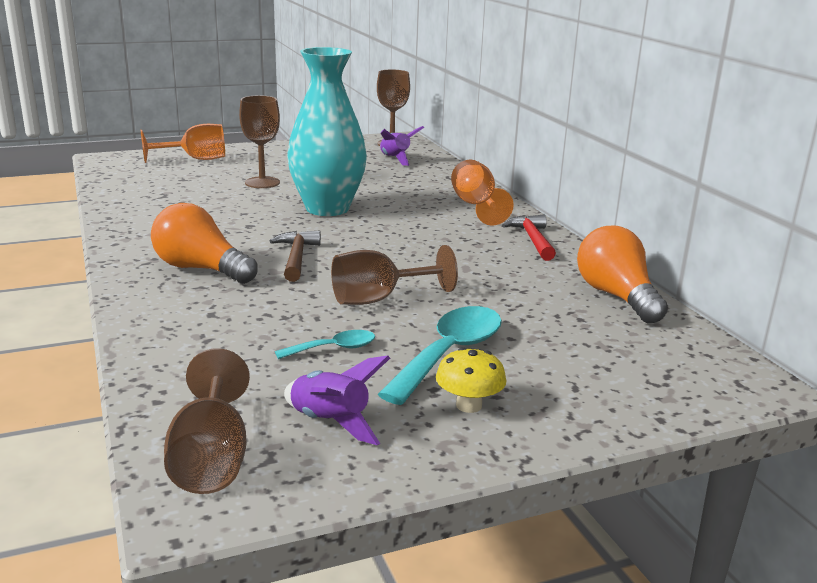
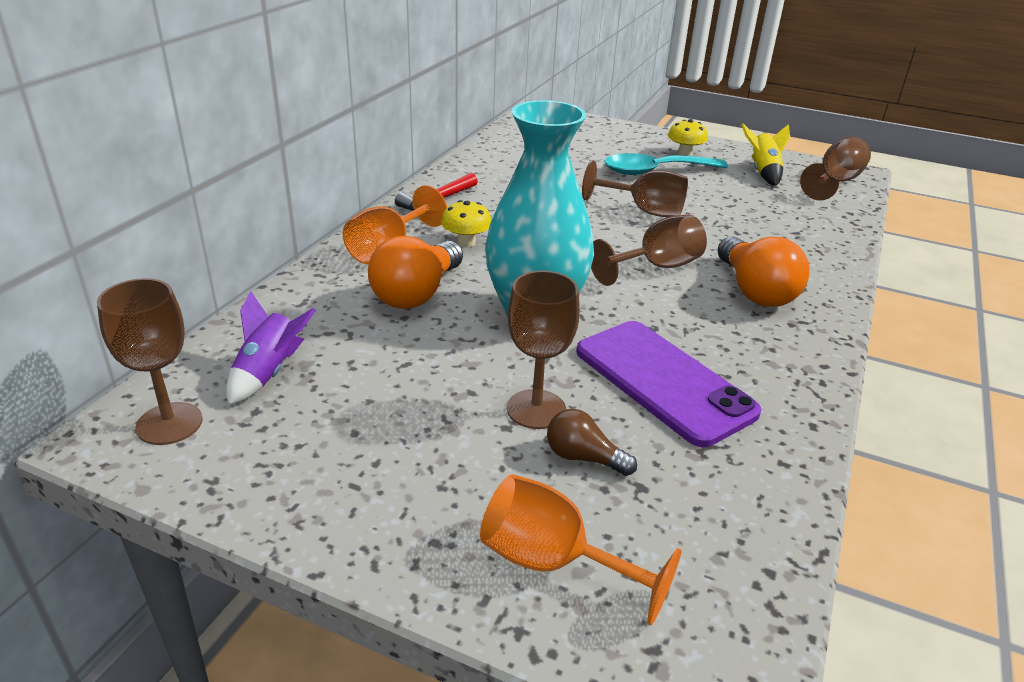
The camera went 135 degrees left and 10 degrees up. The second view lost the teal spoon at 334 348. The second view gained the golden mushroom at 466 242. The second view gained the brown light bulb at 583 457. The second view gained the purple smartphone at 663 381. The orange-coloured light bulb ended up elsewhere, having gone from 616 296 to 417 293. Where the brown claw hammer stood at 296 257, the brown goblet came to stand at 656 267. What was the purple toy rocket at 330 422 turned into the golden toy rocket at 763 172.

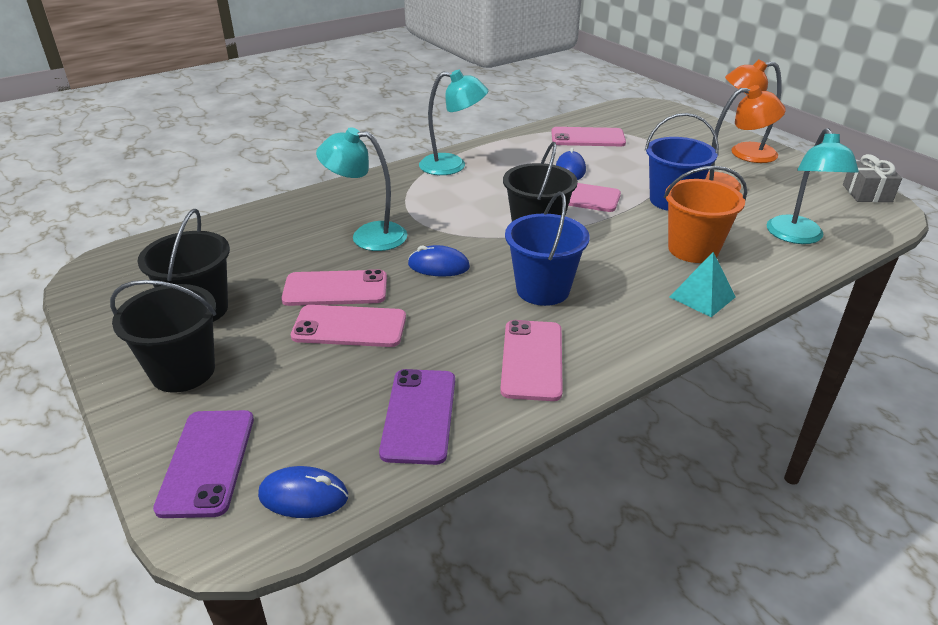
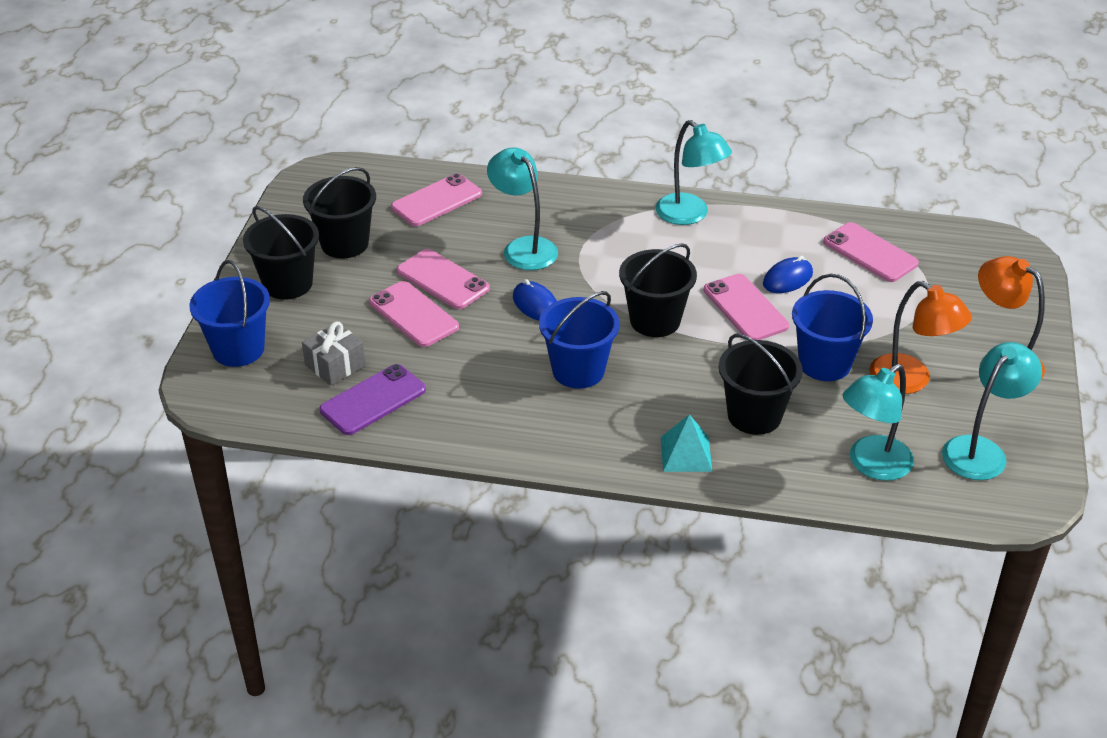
The camera went 45 degrees right and 5 degrees up. The second view lost the cobalt mouse at 303 496. The second view gained the teal lamp at 981 450. The rosy smartphone ended up elsewhere, having gone from 532 360 to 437 201. The grey gift ended up elsewhere, having gone from 867 193 to 335 365. Where the purple smartphone stood at 207 462, the cobalt bucket came to stand at 238 349. What was the orange-coloured bucket at 693 249 turned into the black bucket at 754 415.

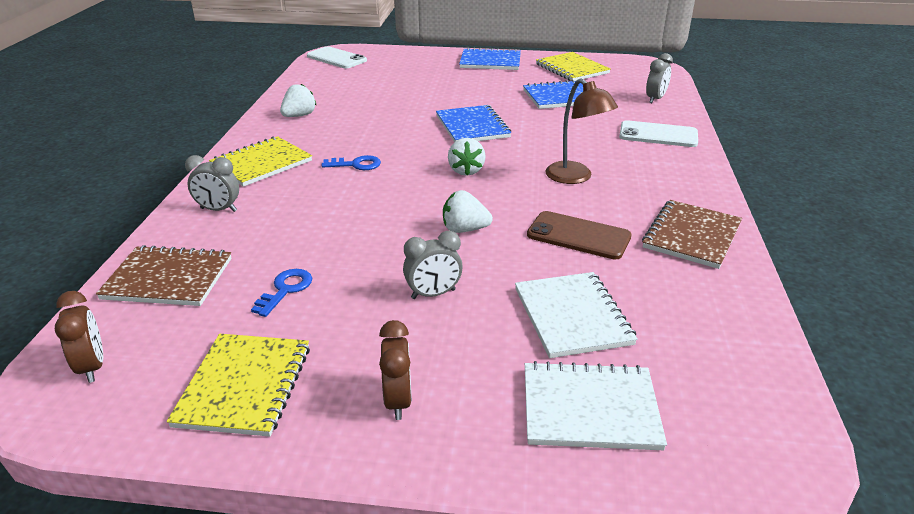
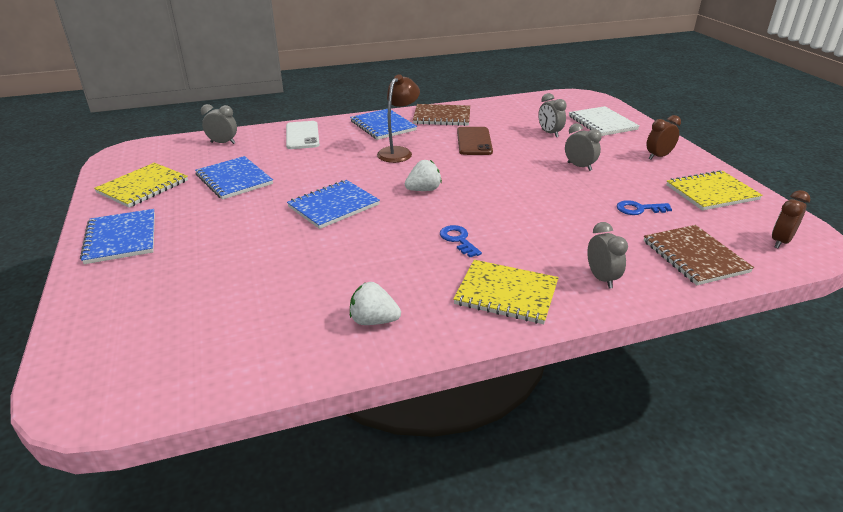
The camera went 115 degrees left and 0 degrees up. The second view lost the snow-white smartphone at 336 58. The second view lost the snow-white strawberry at 464 229. The second view gained the cobalt exercise book at 383 126. Where the snow-white exercise book stood at 572 316, the grey bedside clock came to stand at 549 133.

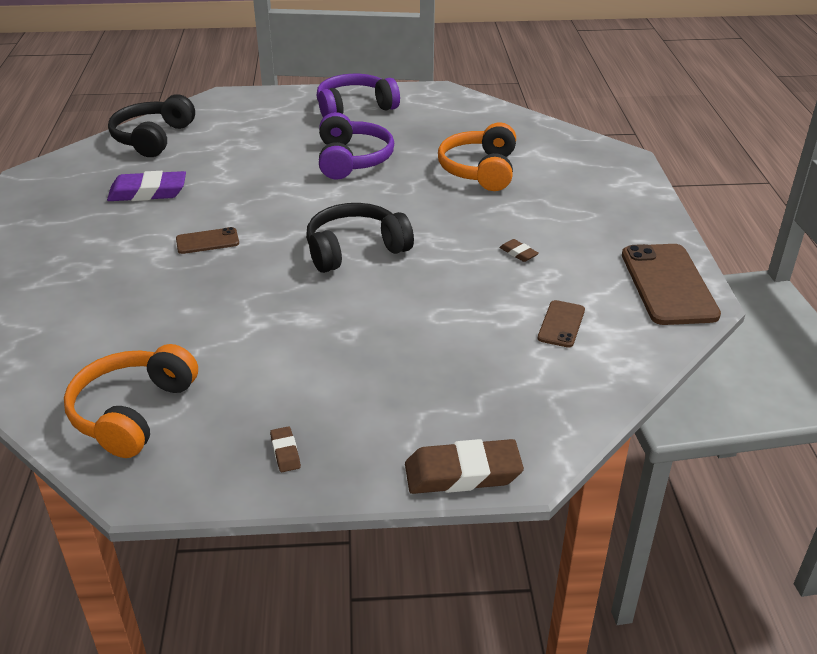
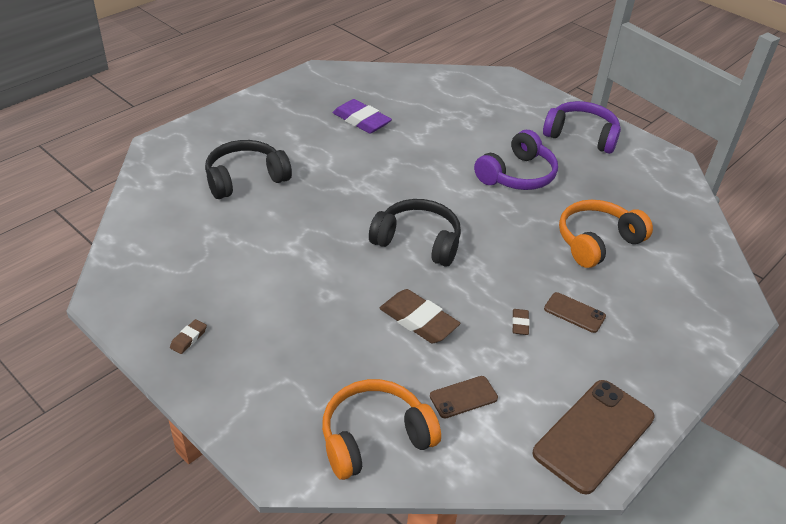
The camera went 45 degrees right and 5 degrees up. The orange-coloured over-ear headphones ended up elsewhere, having gone from 132 412 to 374 437. The black over-ear headphones ended up elsewhere, having gone from 153 138 to 245 179. The brown smartphone ended up elsewhere, having gone from 207 241 to 574 313. The brown gum eraser ended up elsewhere, having gone from 462 473 to 418 321.

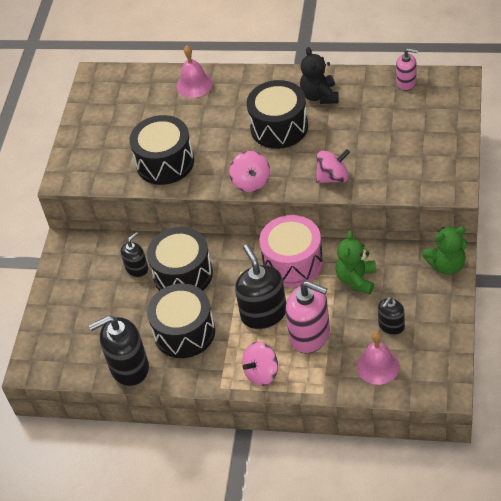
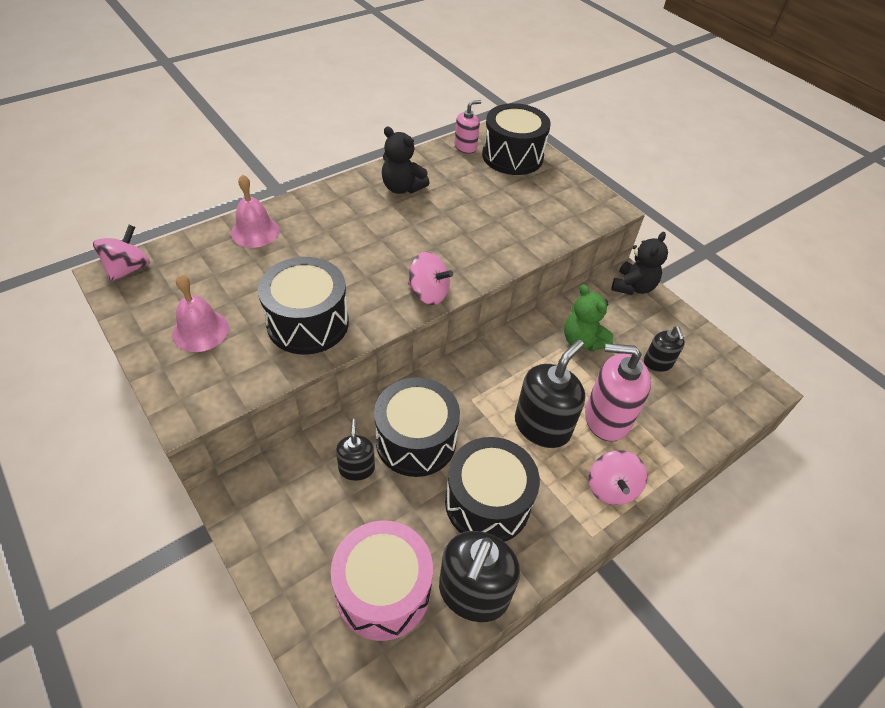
The camera went 55 degrees left and 0 degrees up. The black snare drum ended up elsewhere, having gone from 279 127 to 512 156. The rosy snare drum ended up elsewhere, having gone from 293 262 to 383 590. The rosy whirligig ended up elsewhere, having gone from 333 177 to 128 269. The rosy hand bell ended up elsewhere, having gone from 378 366 to 200 330. What was the leaf-green stuffed bear at 447 265 turned into the black stuffed bear at 633 287. The black soap pump at 263 313 ended up facing another way, 105 degrees clockwise from before. The rosy soap pump at 310 335 ended up facing another way, 150 degrees counterclockwise from before.

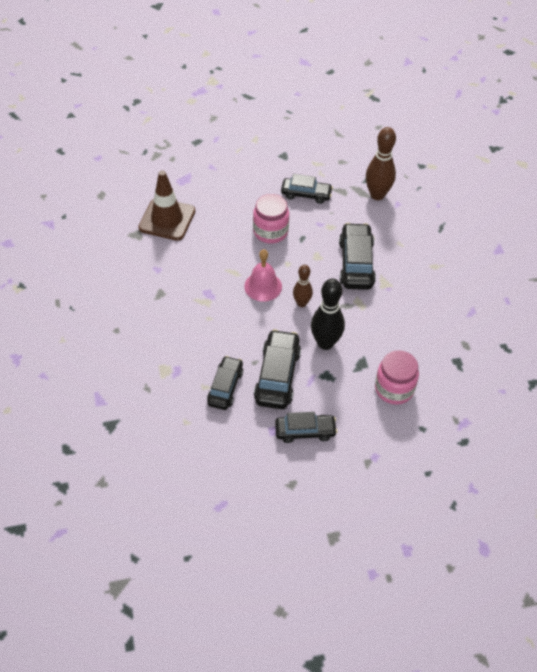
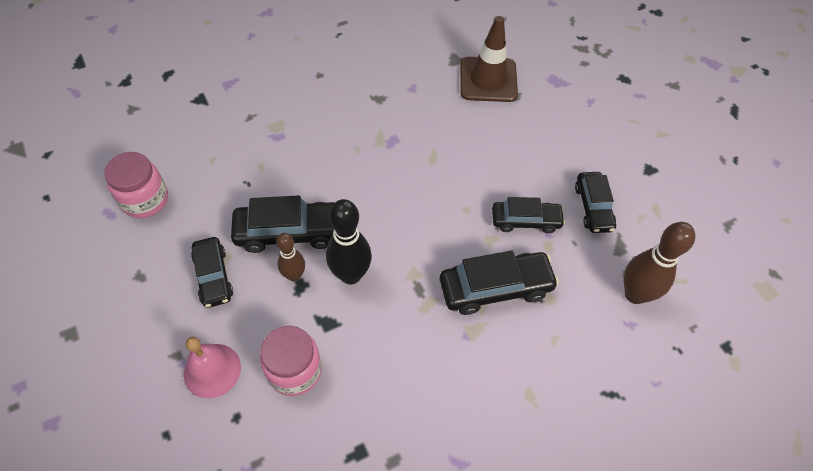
The camera went 75 degrees right and 5 degrees up. The black automobile ended up elsewhere, having gone from 225 387 to 525 221. The rosy hand bell ended up elsewhere, having gone from 263 286 to 212 370. The rosy jar ended up elsewhere, having gone from 270 232 to 145 200. The brown skittle ended up elsewhere, having gone from 301 303 to 294 275.

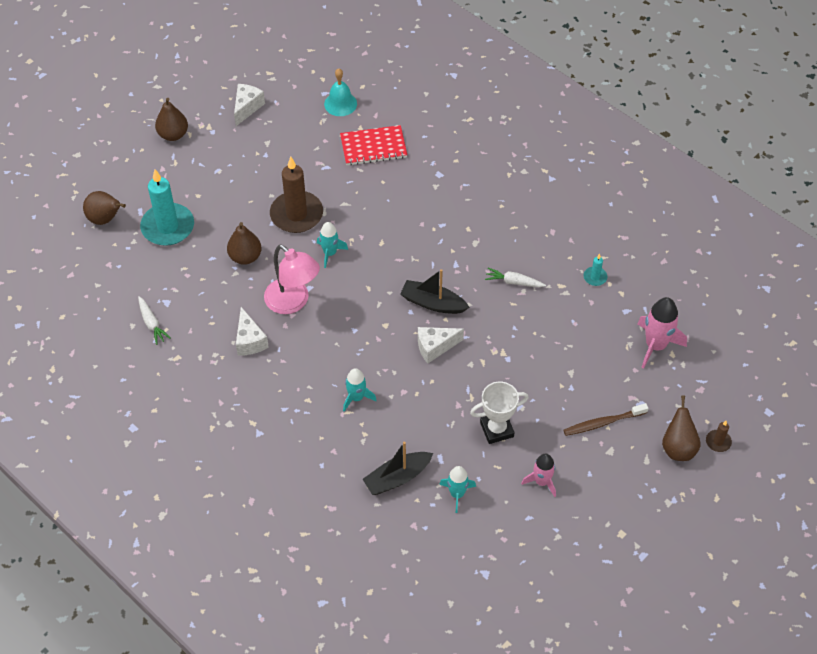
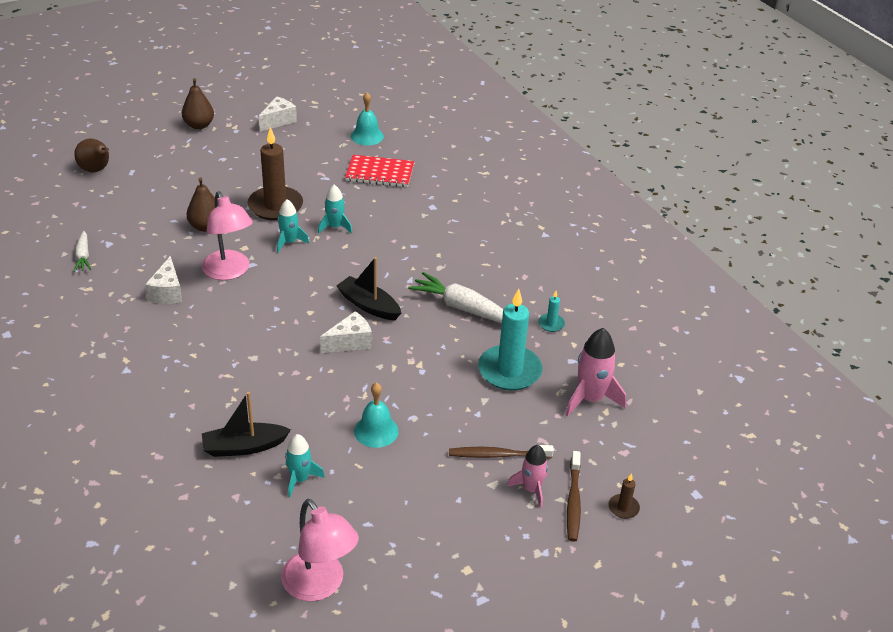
The camera went 15 degrees right and 15 degrees down. The second view gained the rosy lamp at 320 586. The teal wax candle ended up elsewhere, having gone from 168 227 to 509 371. The teal toy rocket ended up elsewhere, having gone from 356 398 to 335 227. The rosy toy rocket ended up elsewhere, having gone from 541 482 to 531 489. Where the snow-white award cup stood at 496 429, the teal hand bell came to stand at 376 431. Where the brown toy pear stood at 678 448, the brown tooth brush came to stand at 573 501. The snow-white piece of cheese at 435 347 ended up facing another way, 150 degrees clockwise from before. The size of the snow-white carrot at 514 282 changed by a factor of 1.77.

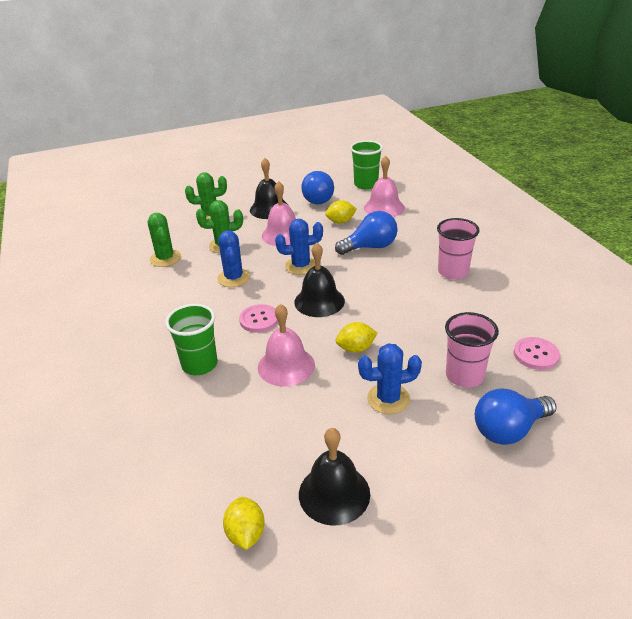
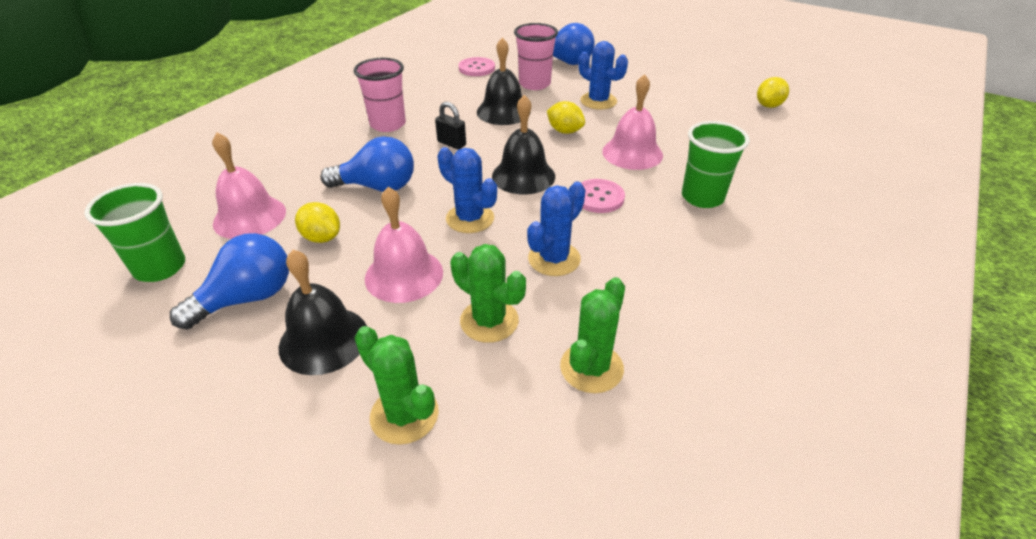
The camera went 130 degrees left and 5 degrees up. The second view gained the black lock at 451 143. The black hand bell ended up elsewhere, having gone from 334 493 to 503 111. The cobalt light bulb at 370 247 ended up facing another way, 150 degrees clockwise from before.

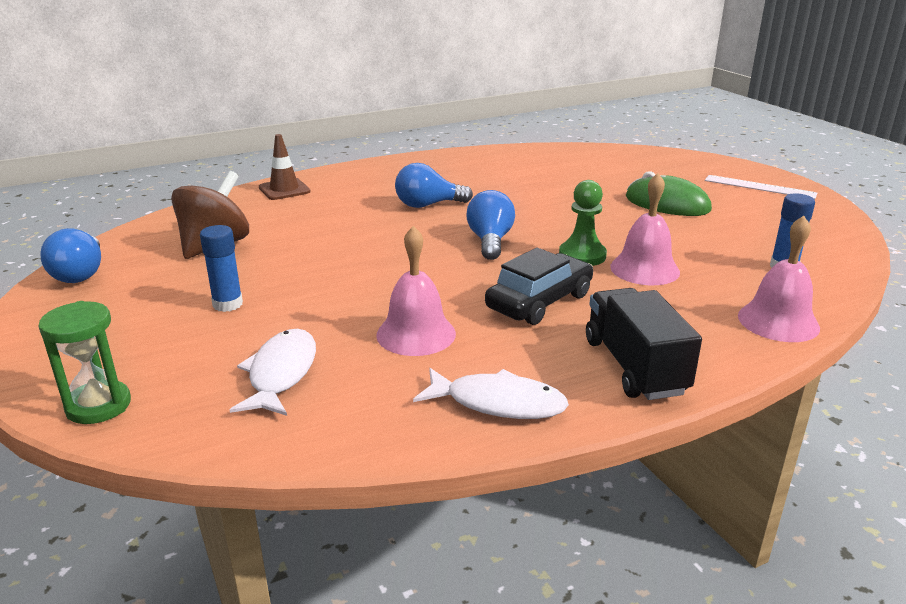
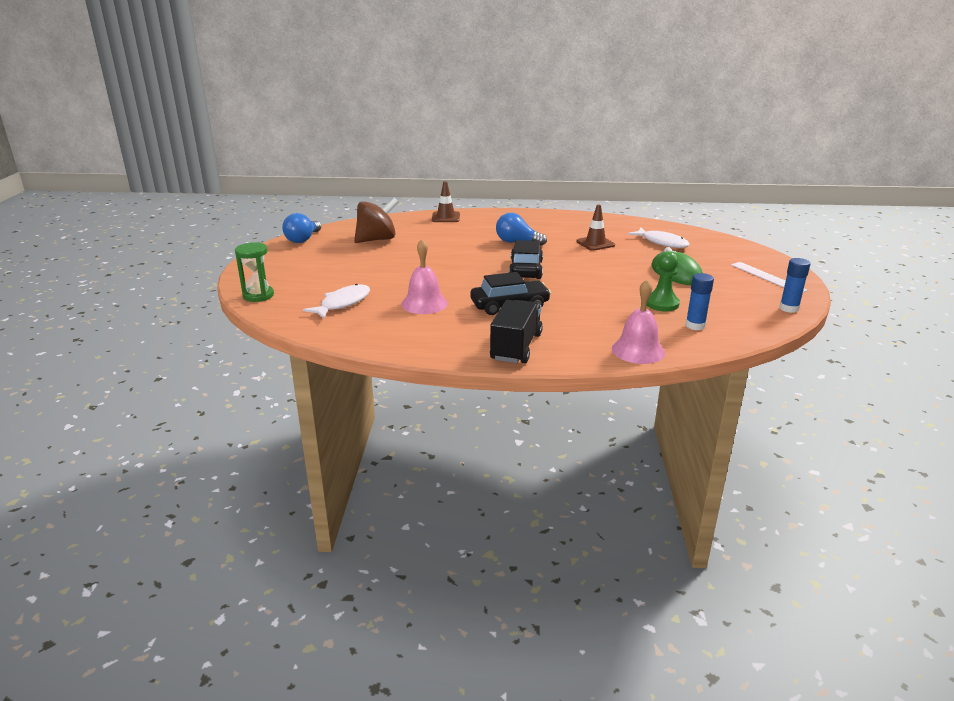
The camera went 30 degrees right and 0 degrees up. The second view lost the rosy hand bell at 644 269. The second view gained the brown road cone at 595 243. The cobalt stick of glue ended up elsewhere, having gone from 227 304 to 789 308. The snow-white fish ended up elsewhere, having gone from 498 403 to 662 243. The leaf-green pawn ended up elsewhere, having gone from 582 255 to 662 304. Where the cobalt light bulb stood at 490 241, the black automobile came to stand at 526 269.

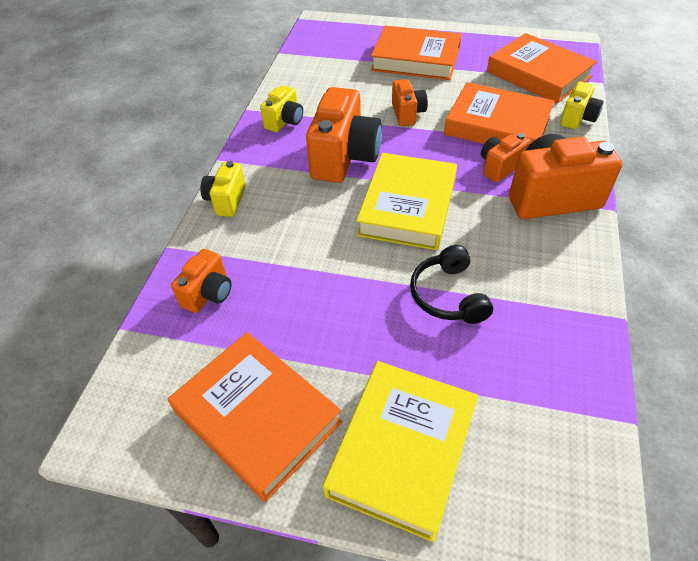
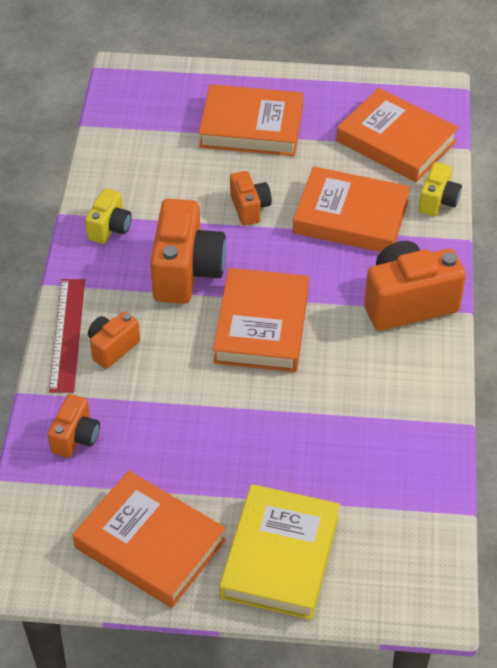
The camera went 10 degrees left and 0 degrees up. The second view lost the black over-ear headphones at 448 295. The orange-coloured camera ended up elsewhere, having gone from 500 167 to 112 348. Where the golden camera stood at 226 200, the crimson straightedge came to stand at 67 334. What was the golden hardcover at 407 206 turned into the orange-coloured hardcover at 261 326.

